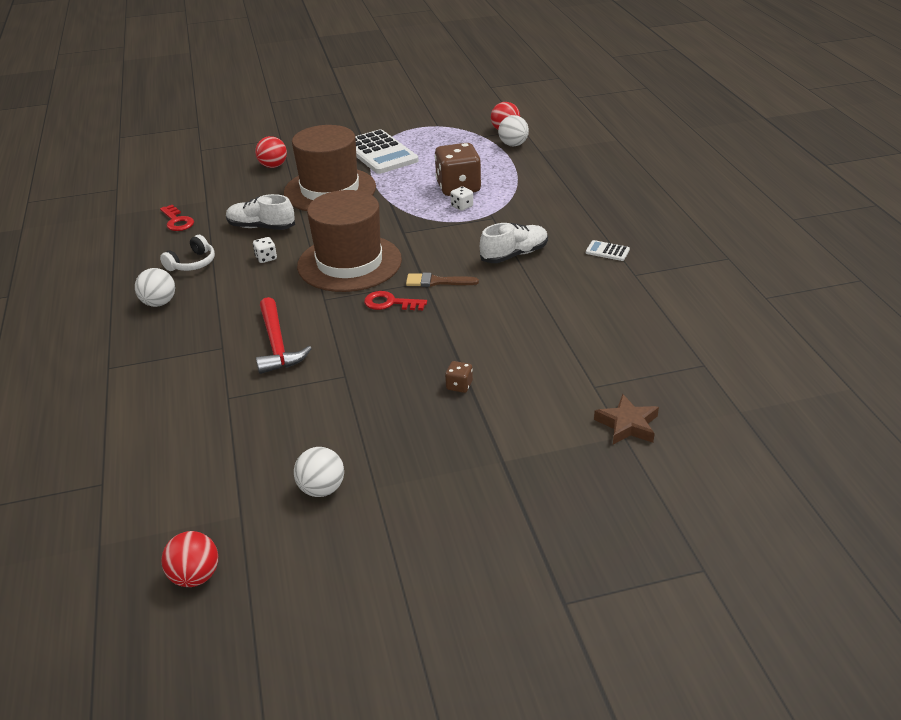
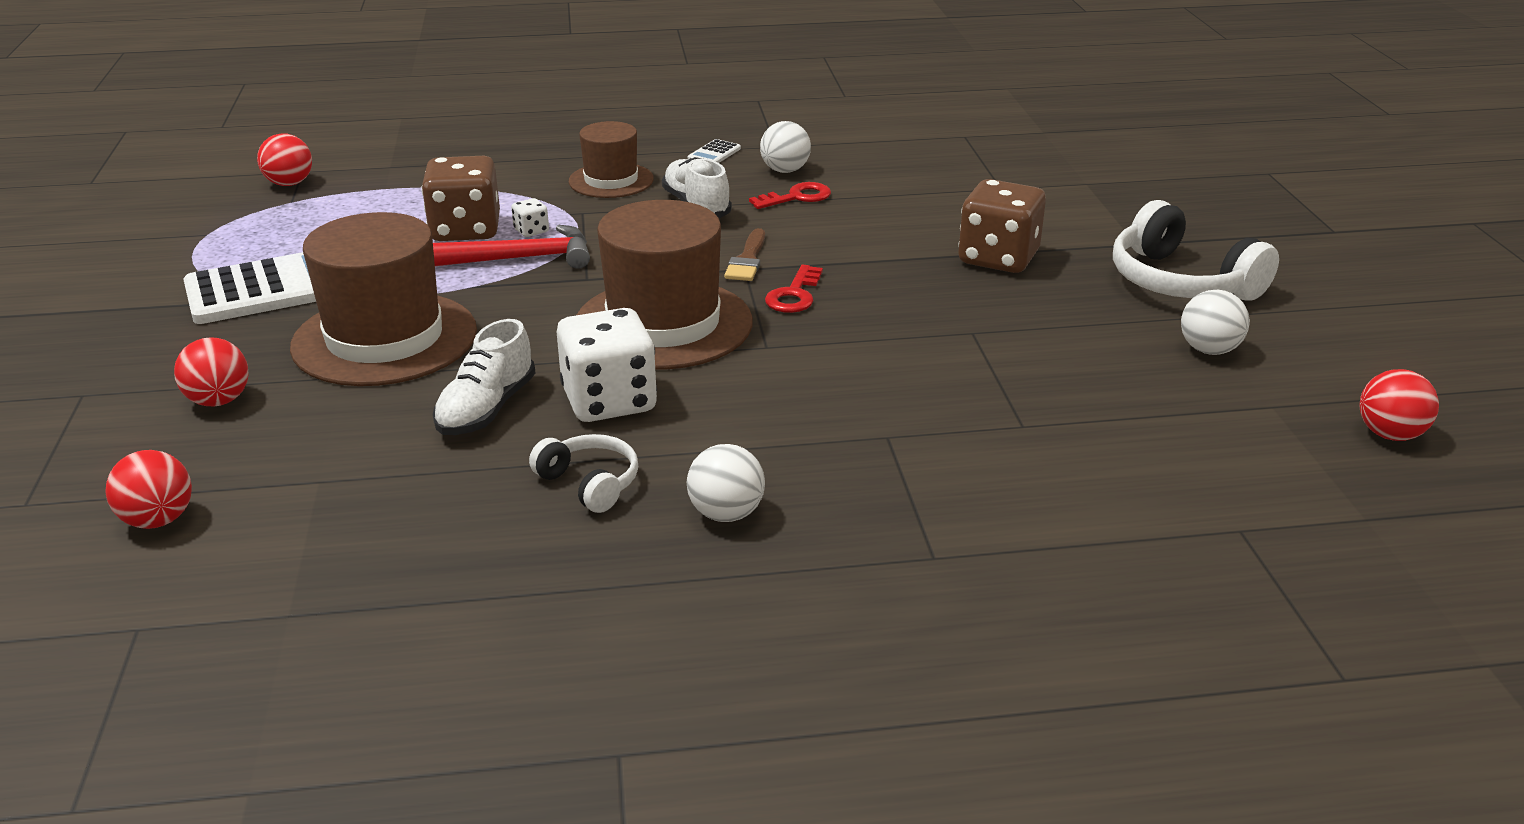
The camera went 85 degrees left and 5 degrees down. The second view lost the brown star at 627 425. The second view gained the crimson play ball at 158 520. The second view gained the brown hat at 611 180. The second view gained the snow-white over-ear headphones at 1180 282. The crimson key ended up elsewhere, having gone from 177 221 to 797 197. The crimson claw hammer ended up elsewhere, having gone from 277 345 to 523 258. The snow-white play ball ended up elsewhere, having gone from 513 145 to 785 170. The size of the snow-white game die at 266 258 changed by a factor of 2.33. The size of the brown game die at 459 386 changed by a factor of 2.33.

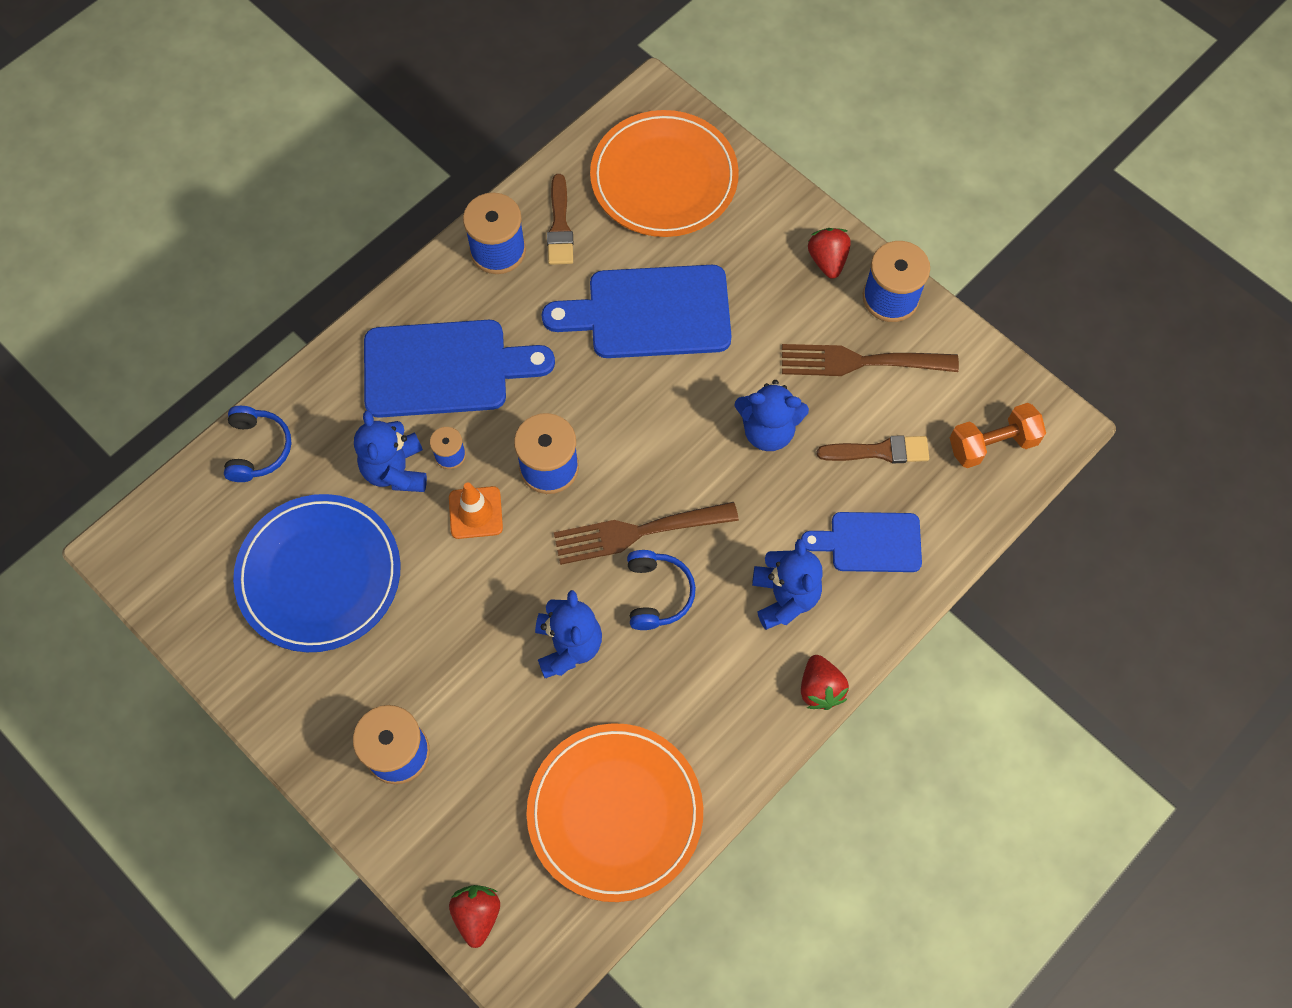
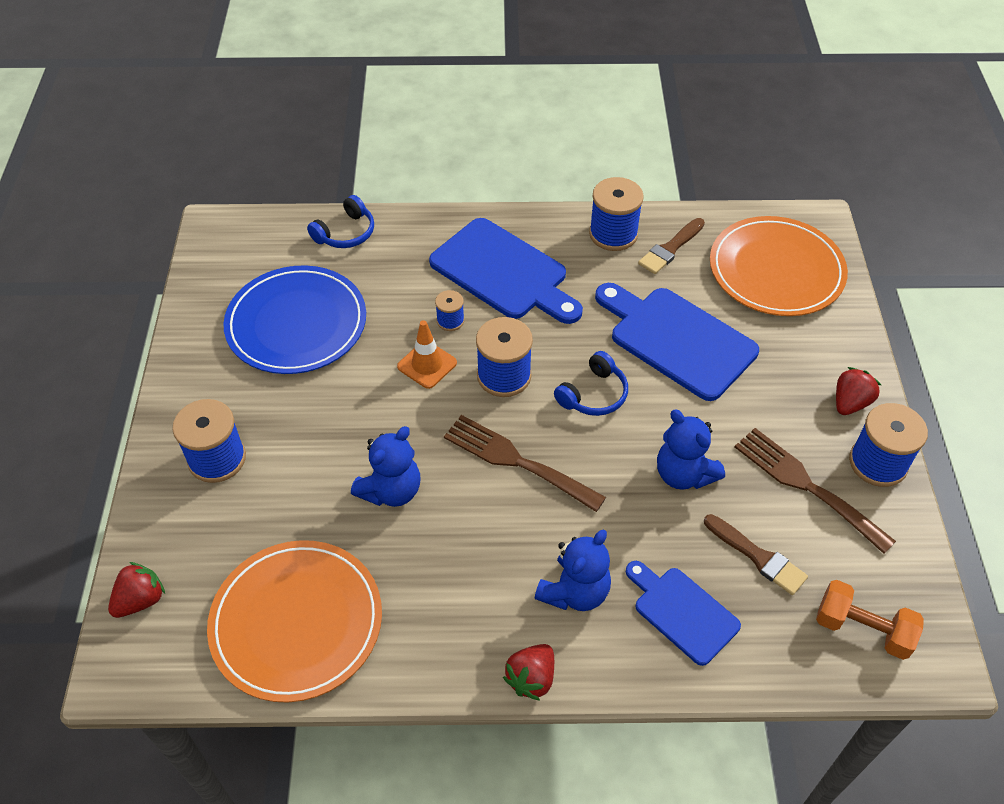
The camera went 45 degrees right and 15 degrees down. The second view lost the cobalt stuffed bear at 396 470. The cobalt over-ear headphones ended up elsewhere, having gone from 657 593 to 593 394.

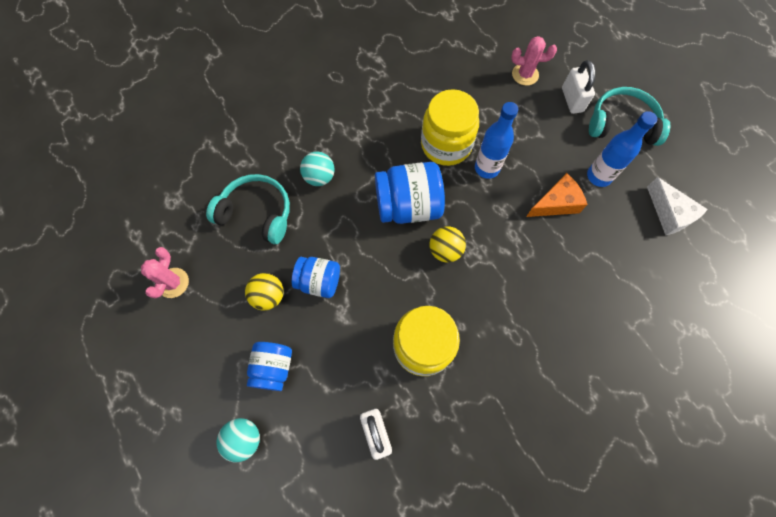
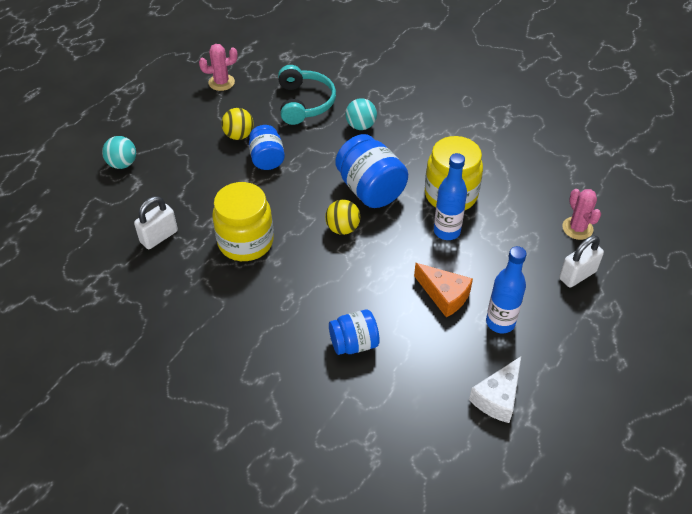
The camera went 65 degrees right and 20 degrees down. The second view lost the teal over-ear headphones at 622 124. The cobalt jar ended up elsewhere, having gone from 273 368 to 354 343.

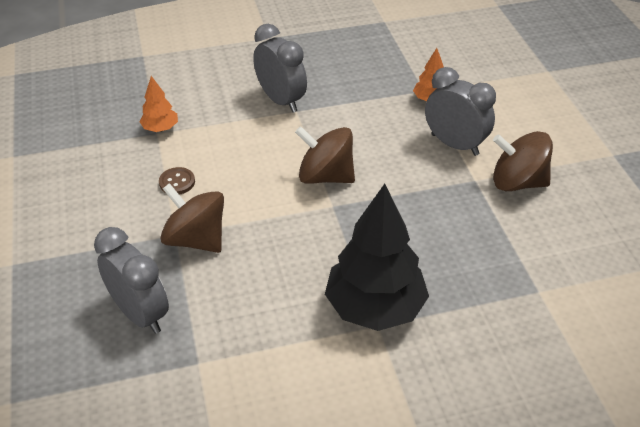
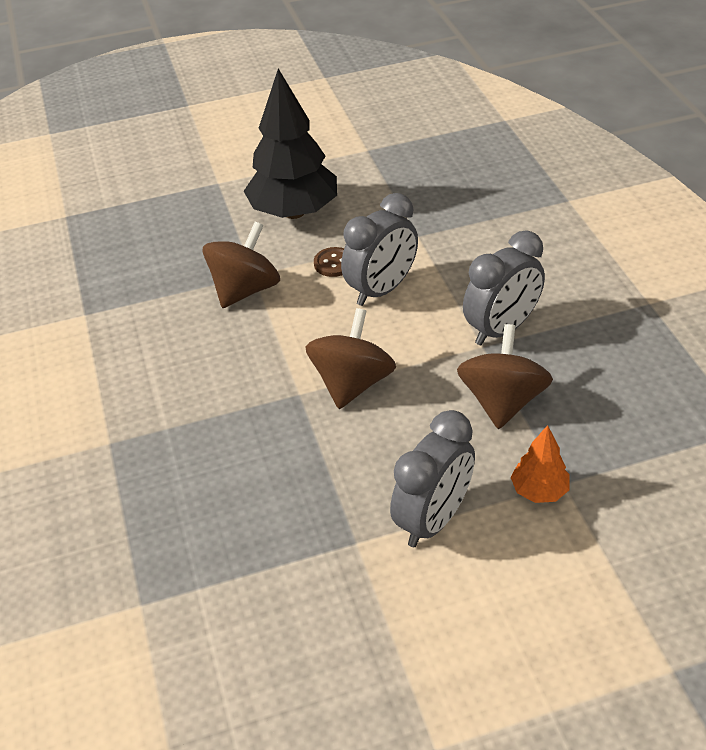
The camera went 90 degrees right and 0 degrees up. The second view lost the orange-coloured toy tree at 160 128. The grey bedside clock ended up elsewhere, having gone from 140 314 to 381 290. The black toy tree ended up elsewhere, having gone from 375 308 to 294 212. The brown whirligig ended up elsewhere, having gone from 517 182 to 502 401.

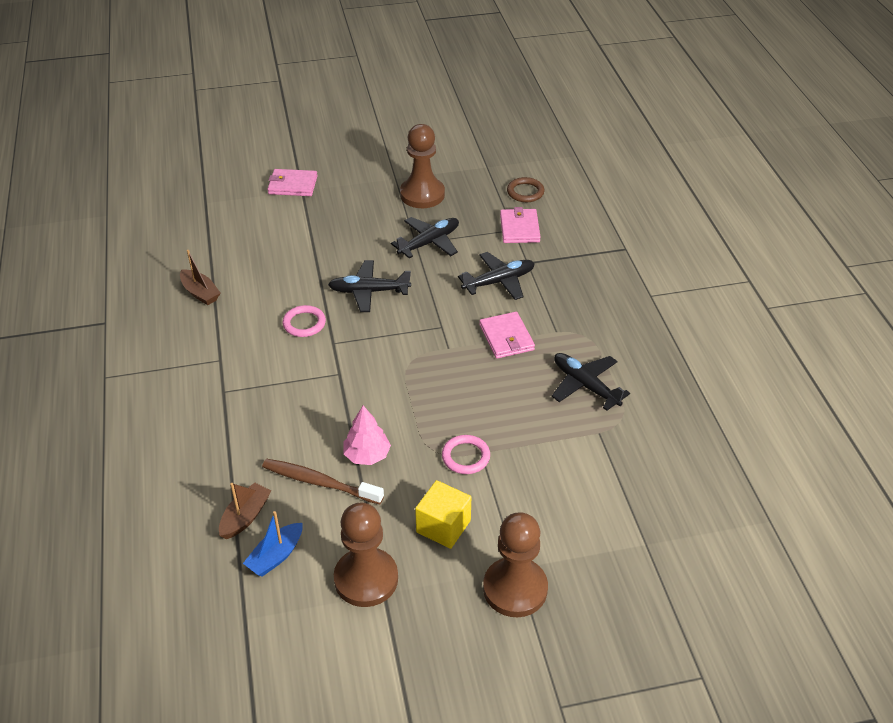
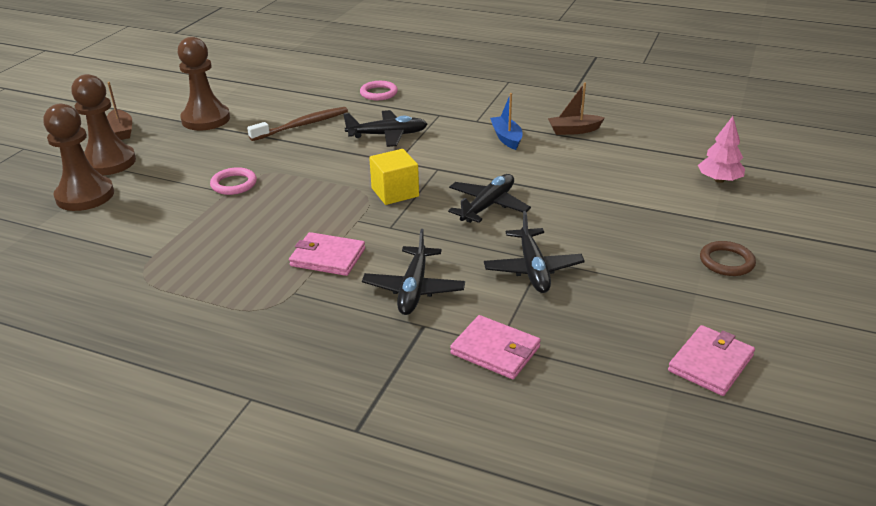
The camera went 125 degrees right and 10 degrees down. The brown sailboat ended up elsewhere, having gone from 245 517 to 121 131. The cobalt sailboat ended up elsewhere, having gone from 276 556 to 506 138. The rosy billfold ended up elsewhere, having gone from 292 185 to 711 363. The rosy ring ended up elsewhere, having gone from 304 323 to 379 93. The rosy toy tree ended up elsewhere, having gone from 367 455 to 719 180. The brown pawn ended up elsewhere, having gone from 422 194 to 85 196. The golden block ended up elsewhere, having gone from 443 526 to 395 192. The brown ring ended up elsewhere, having gone from 525 192 to 726 262. The black aeroplane ended up elsewhere, having gone from 585 385 to 387 135.

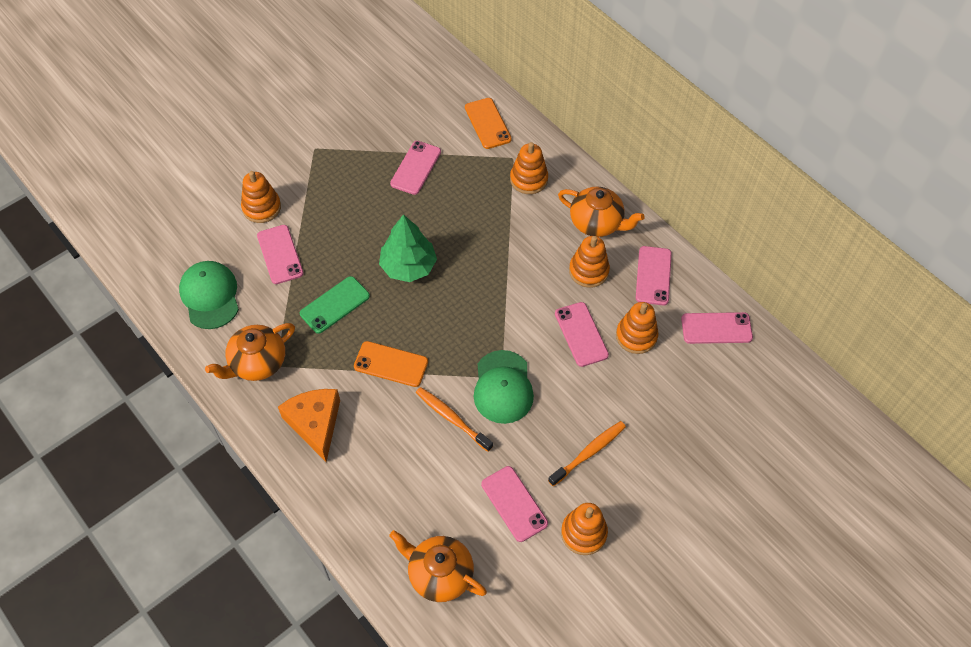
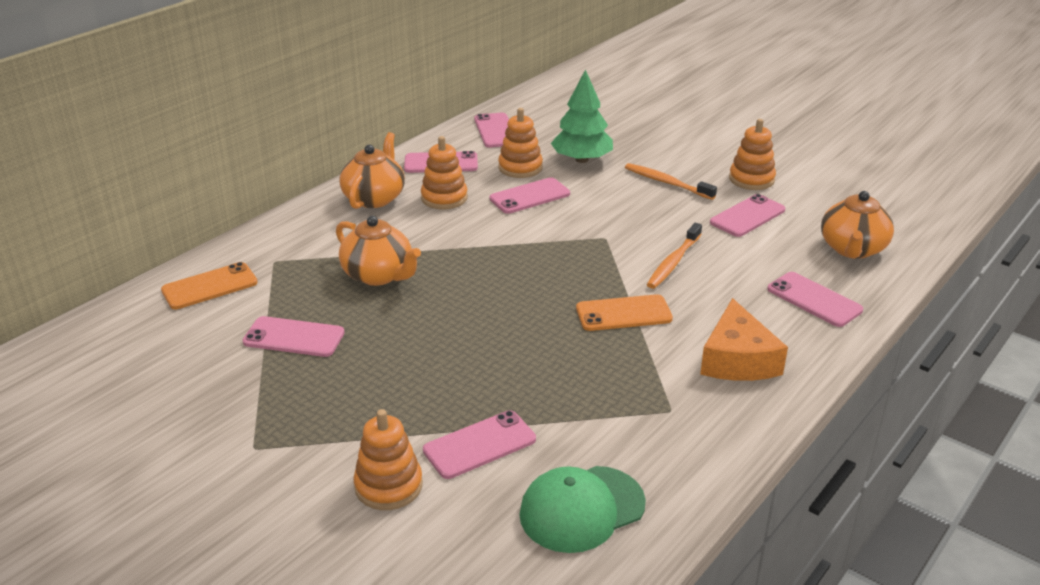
The camera went 100 degrees left and 25 degrees down. The second view lost the leaf-green smartphone at 335 305. The second view lost the leaf-green cap at 503 387. The second view lost the orange-coloured stacking toy at 528 179. The second view gained the rosy smartphone at 814 299. The orange-coloured china teapot ended up elsewhere, having gone from 257 363 to 379 275. The leaf-green toy tree ended up elsewhere, having gone from 408 266 to 581 159. The orange-coloured piece of cheese at 315 423 ended up facing another way, 60 degrees counterclockwise from before. The orange-coloured smartphone at 391 364 ended up facing another way, 75 degrees clockwise from before.

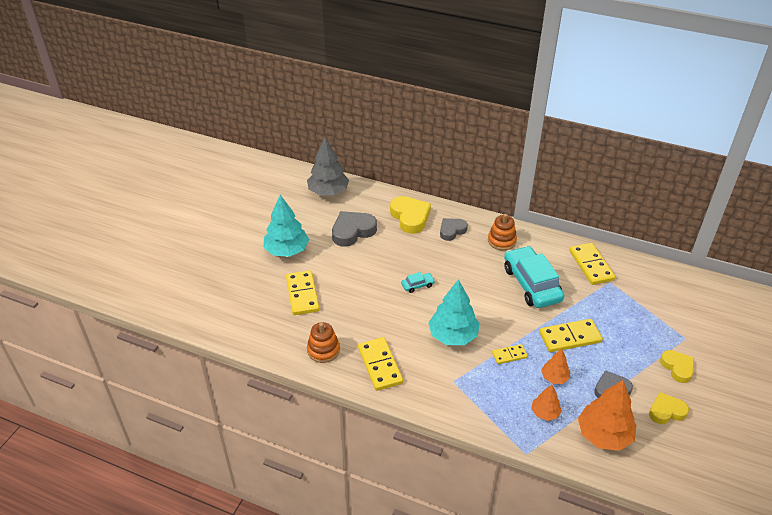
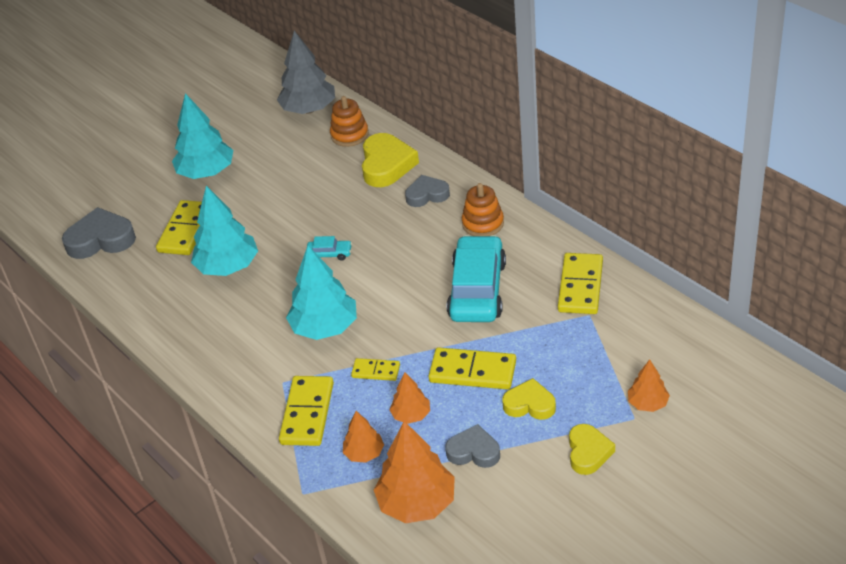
The camera went 30 degrees right and 0 degrees up. The second view gained the teal toy tree at 228 266. The second view gained the orange-coloured toy tree at 647 403. The orange-coloured stacking toy ended up elsewhere, having gone from 323 350 to 349 135. The grey heart ended up elsewhere, having gone from 352 231 to 101 239. The golden domino piece ended up elsewhere, having gone from 380 365 to 307 413. The golden heart ended up elsewhere, having gone from 666 411 to 529 404.

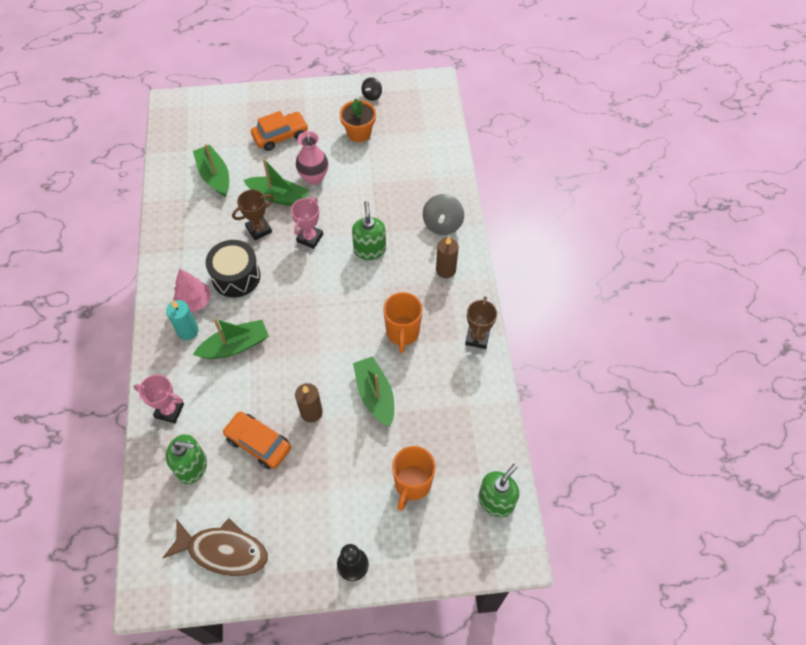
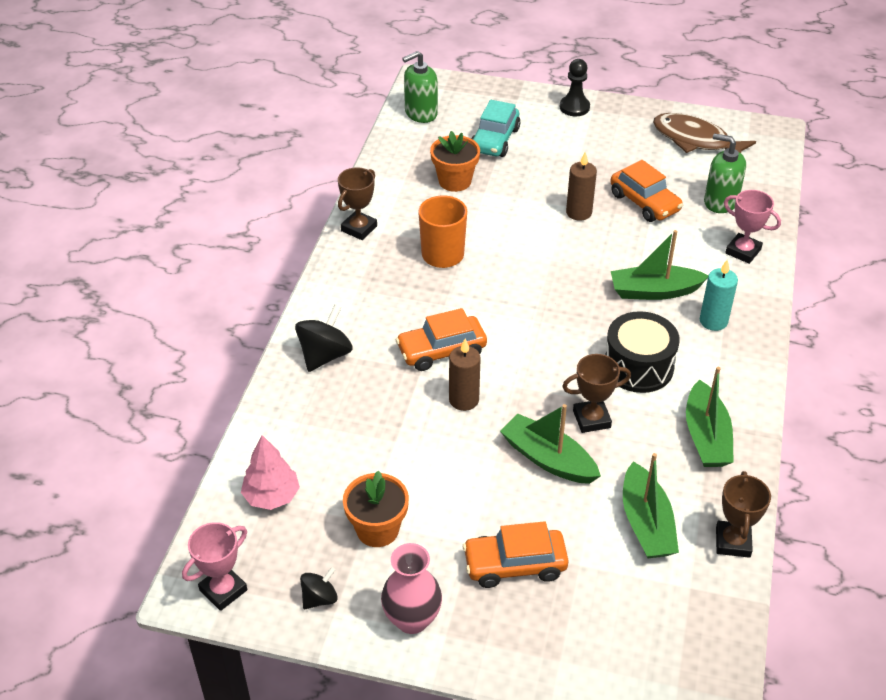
The camera went 160 degrees left and 15 degrees down. The second view gained the orange-coloured potted plant at 454 181. The second view gained the brown award cup at 733 542. The rosy toy tree ended up elsewhere, having gone from 194 301 to 271 496. The rosy award cup ended up elsewhere, having gone from 310 238 to 223 590. The rosy flower vase ended up elsewhere, having gone from 314 178 to 412 619. The leaf-green sailboat ended up elsewhere, having gone from 375 395 to 706 436. The brown wax candle ended up elsewhere, having gone from 445 270 to 464 400. Where the leaf-green soap pump stood at 369 249, the orange-coloured automobile came to stand at 441 351. Where the orange-coloured tea mug stood at 412 484, the teal automobile came to stand at 495 140. What was the grey whirligig at 442 224 turned into the black whirligig at 325 355.

